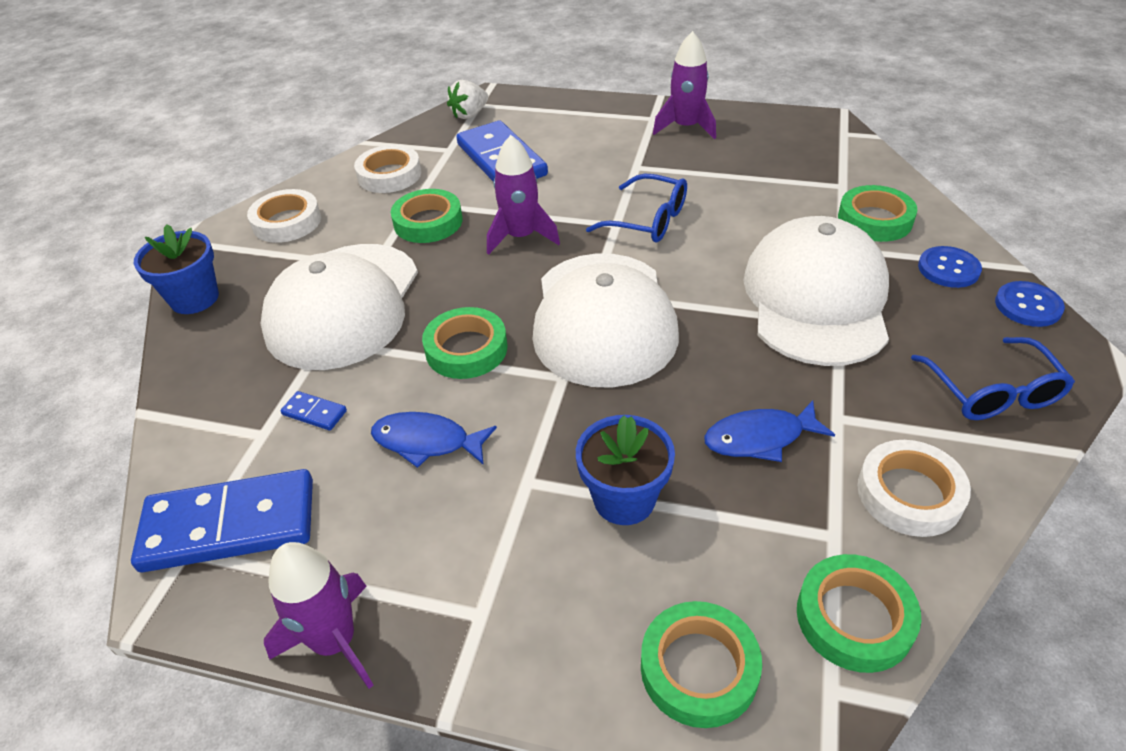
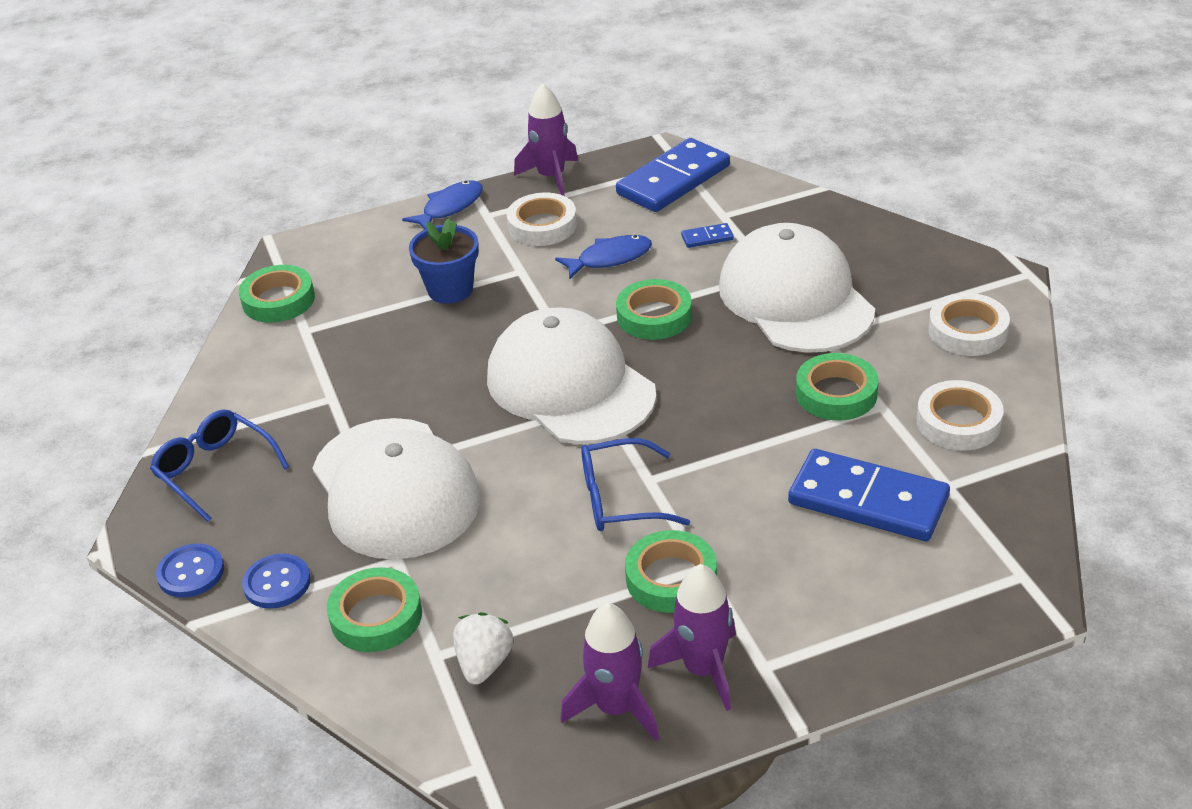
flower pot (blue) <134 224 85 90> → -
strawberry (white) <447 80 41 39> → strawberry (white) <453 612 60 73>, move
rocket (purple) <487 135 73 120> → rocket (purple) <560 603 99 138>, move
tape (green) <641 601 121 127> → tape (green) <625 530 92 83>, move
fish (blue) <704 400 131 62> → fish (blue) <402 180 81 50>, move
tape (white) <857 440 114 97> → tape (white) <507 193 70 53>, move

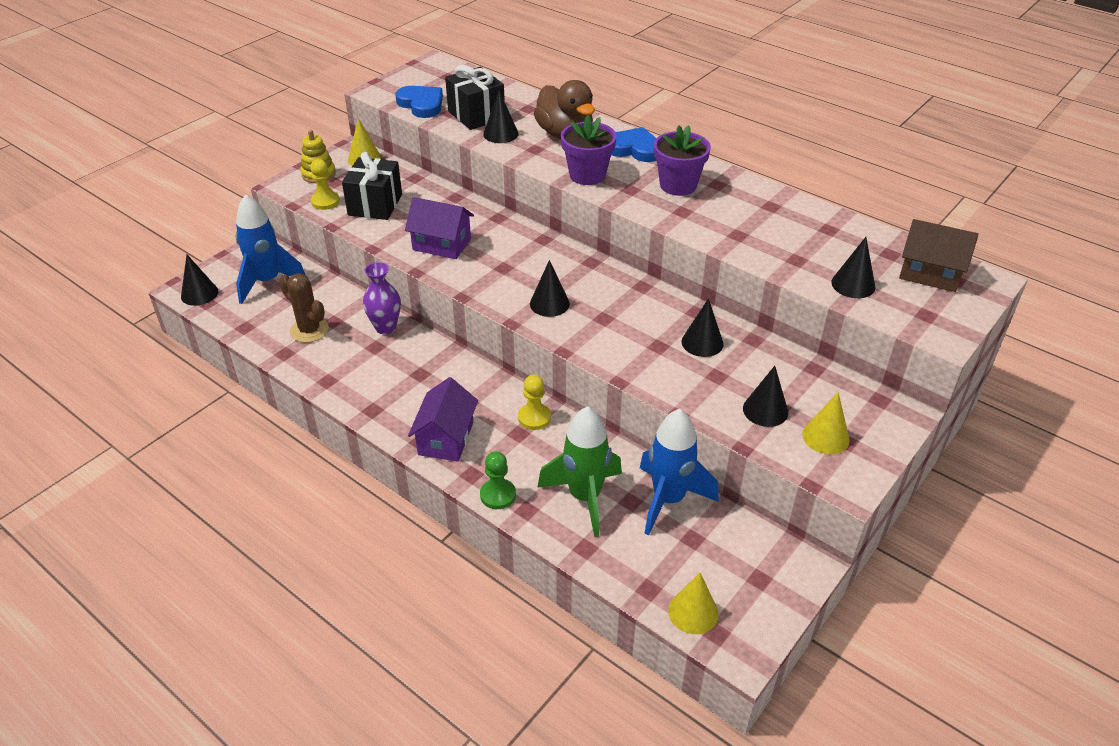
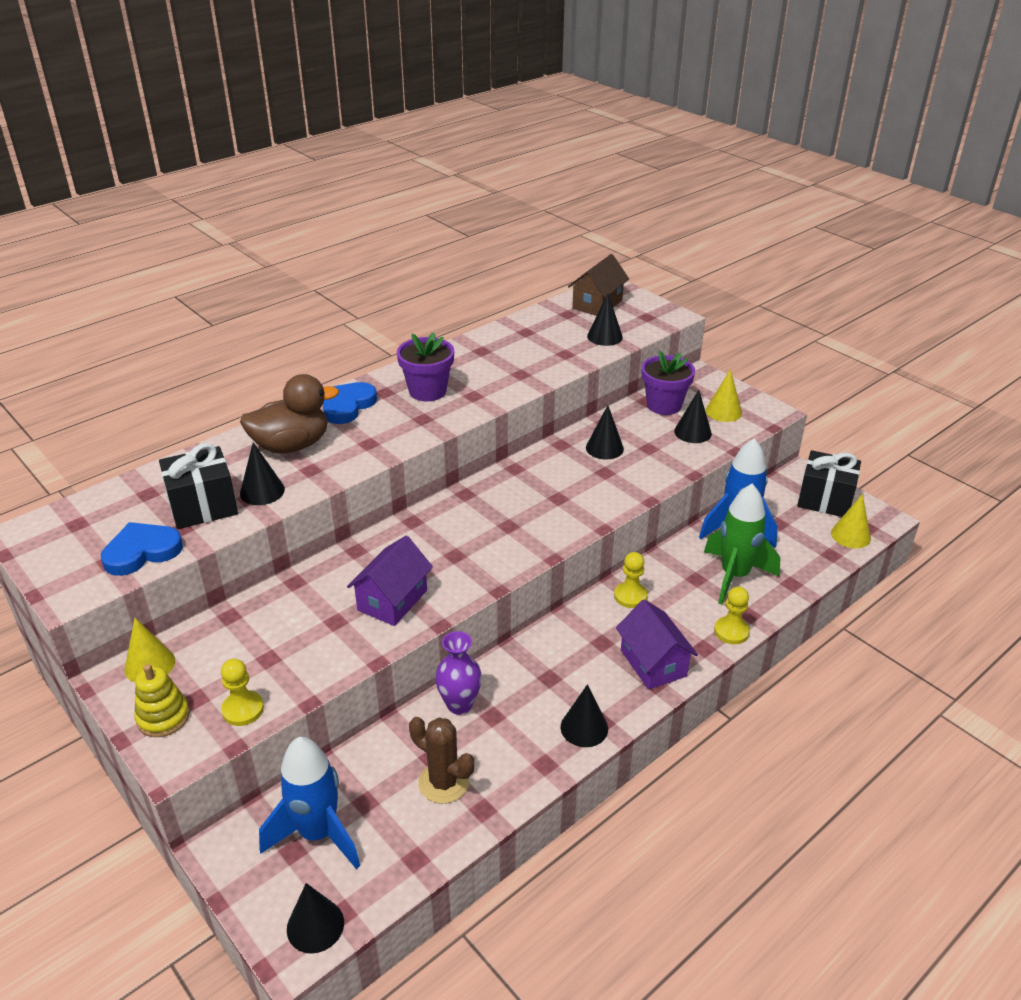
gift (black) <342 152 60 68> → gift (black) <797 450 64 67>, move
cone (black) <530 260 40 57> → cone (black) <561 684 47 63>, move
flower pot (purple) <561 115 56 70> → flower pot (purple) <642 351 53 64>, move
pawn (green) <480 451 36 58> → pawn (yellow) <714 587 36 57>
cactus (brown) <279 273 50 70> → cactus (brown) <409 717 65 87>, 75 degrees clockwise
house (purple) <408 377 70 84> → house (purple) <616 600 82 90>, 45 degrees clockwise

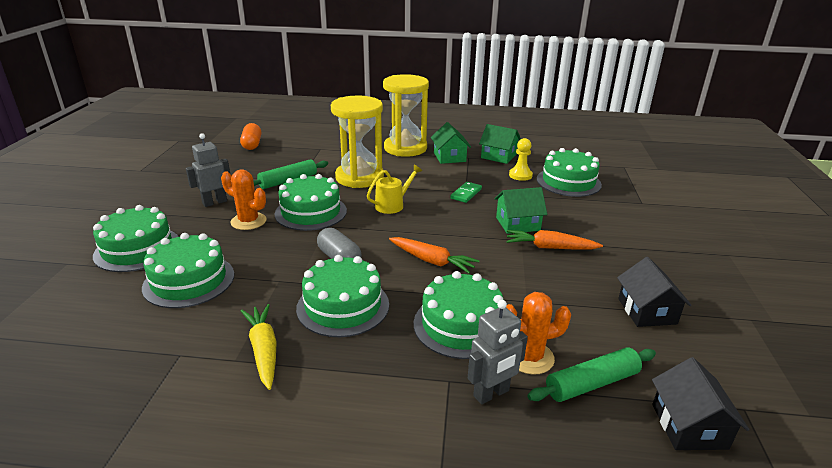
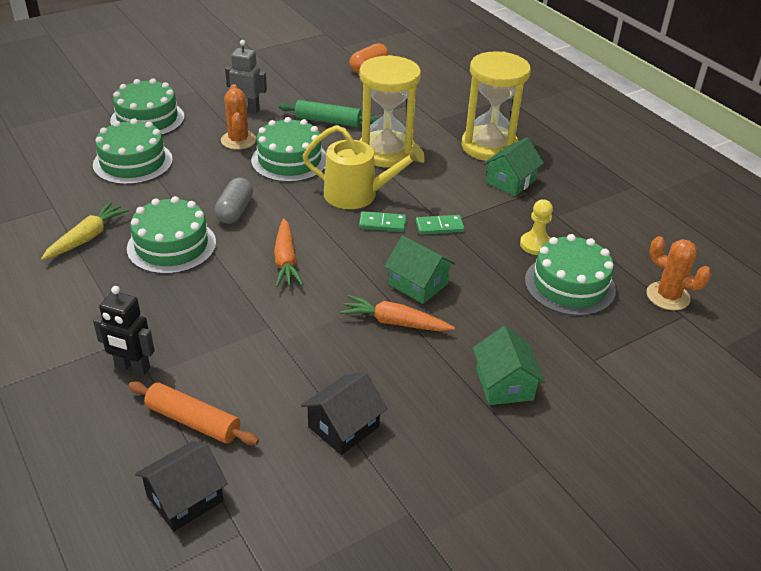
cake (green) <414 271 90 88> → -
- → domino (green) <359 211 47 21>
house (green) <479 124 42 40> → house (green) <473 326 72 79>, move
cactus (orange) <506 292 65 83> → cactus (orange) <647 236 65 75>, move
robot (grey) <468 300 60 104> → robot (black) <93 286 62 90>
rolling pin (green) <527 347 129 55> → rolling pin (orange) <128 381 131 64>
carrot (orange) <506 230 97 19> → carrot (orange) <340 295 115 36>, 45 degrees counterclockwise
watering can (yellow) <367 165 55 49> → watering can (yellow) <303 125 122 84>, x1.58

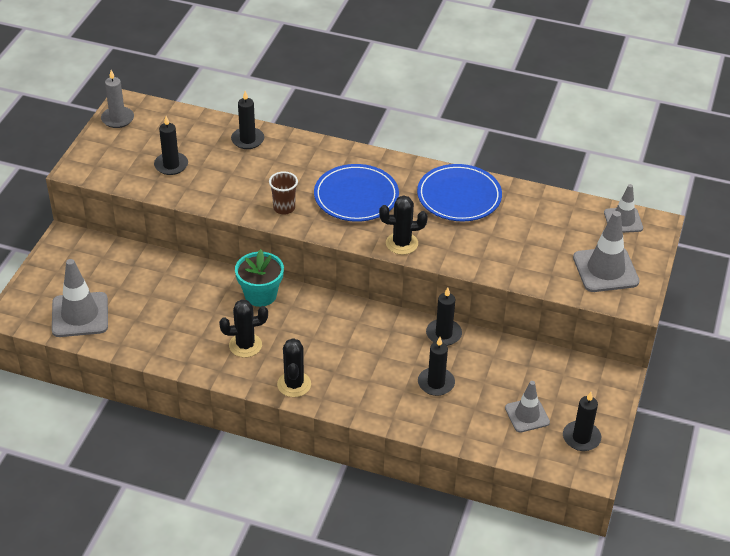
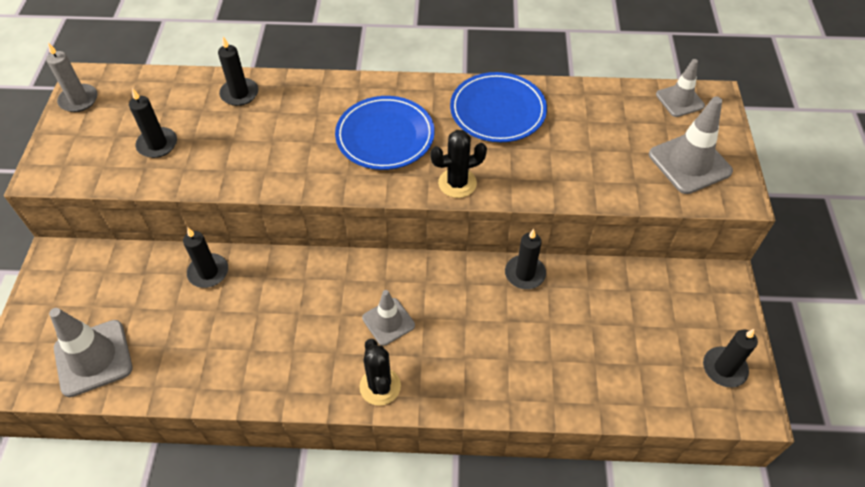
cactus (black) <219 299 49 58> → -
flower pot (turquoise) <235 249 49 58> → -
cup (brown) <269 171 29 44> → -
candle (black) <418 337 37 59> → candle (black) <183 228 45 60>, move
traffic cone (grey) <505 381 45 51> → traffic cone (grey) <362 290 53 56>, move

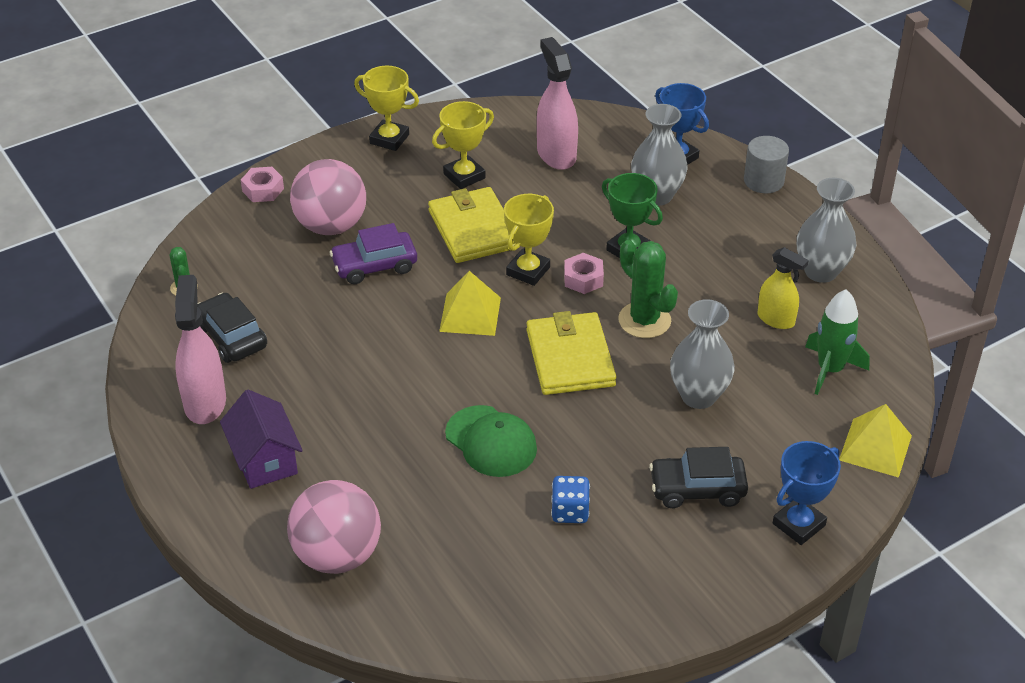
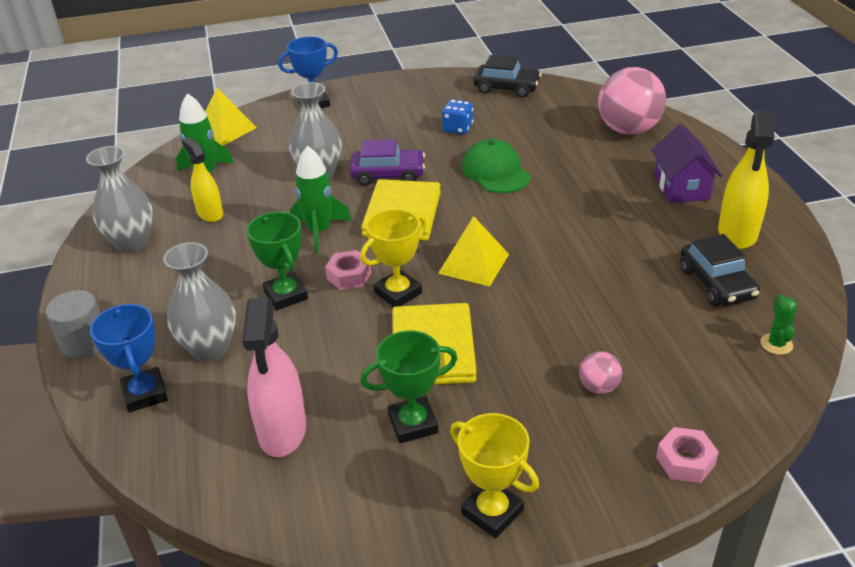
car (purple) <330 223 87 61> → car (purple) <350 139 75 47>, move
car (black) <649 447 99 61> → car (black) <473 55 69 43>, move
cactus (green) <618 240 60 98> → rocket (green) <290 146 61 107>
spray bottle (pink) <175 275 51 149> → spray bottle (yellow) <718 110 56 139>
trophy (yellow) <432 101 62 88> → trophy (green) <360 331 98 112>
ball (pink) <290 159 76 76> → ball (pink) <579 351 43 43>, x0.45

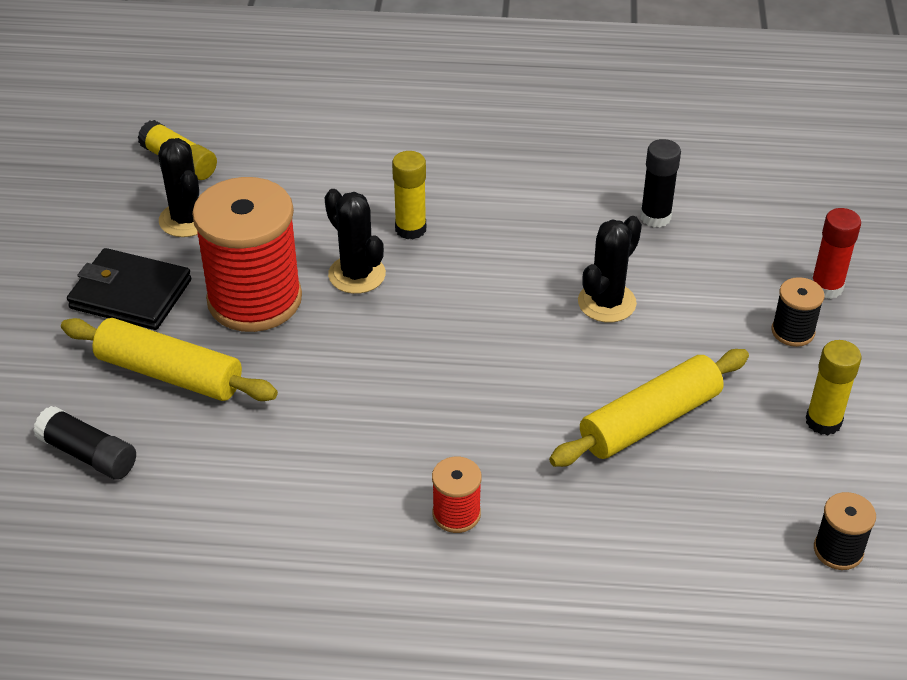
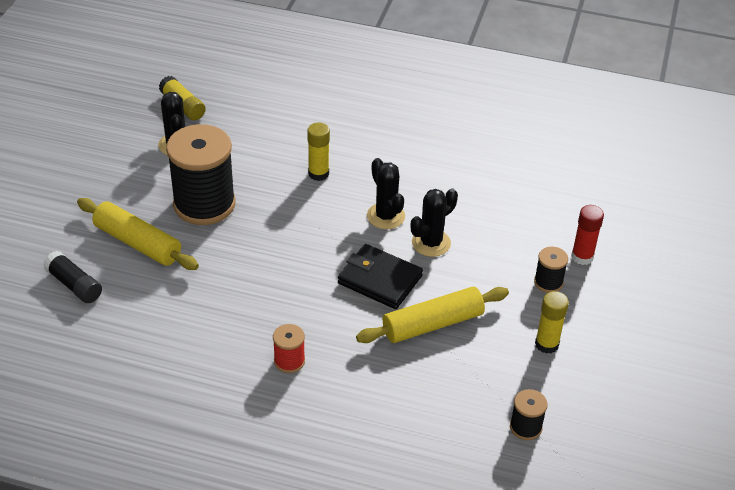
glue stick (black) <640 139 41 88> → -
wallet (black) <67 248 124 82> → wallet (black) <338 244 85 65>, move
cactus (black) <325 189 61 105> → cactus (black) <367 158 38 71>, move
spool (red) <192 177 110 155> → spool (black) <166 124 70 101>

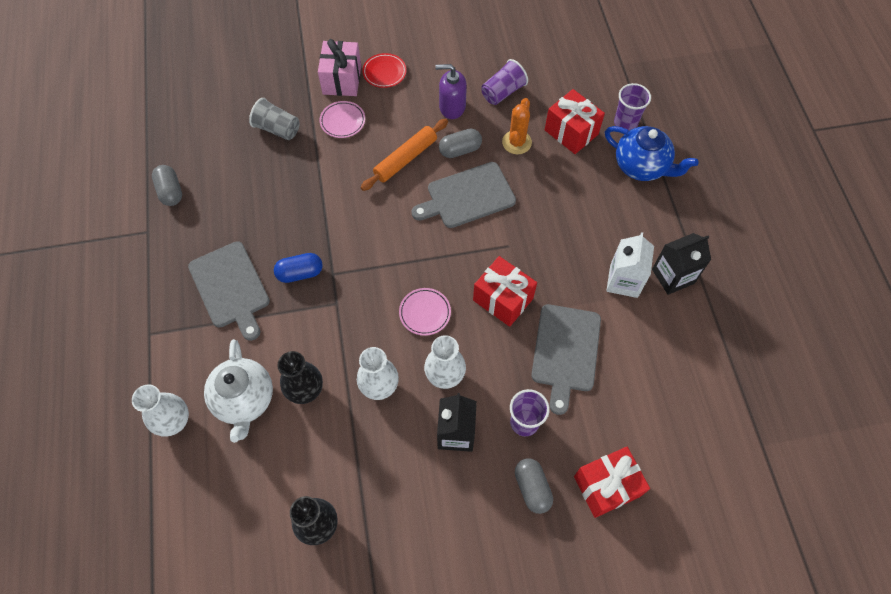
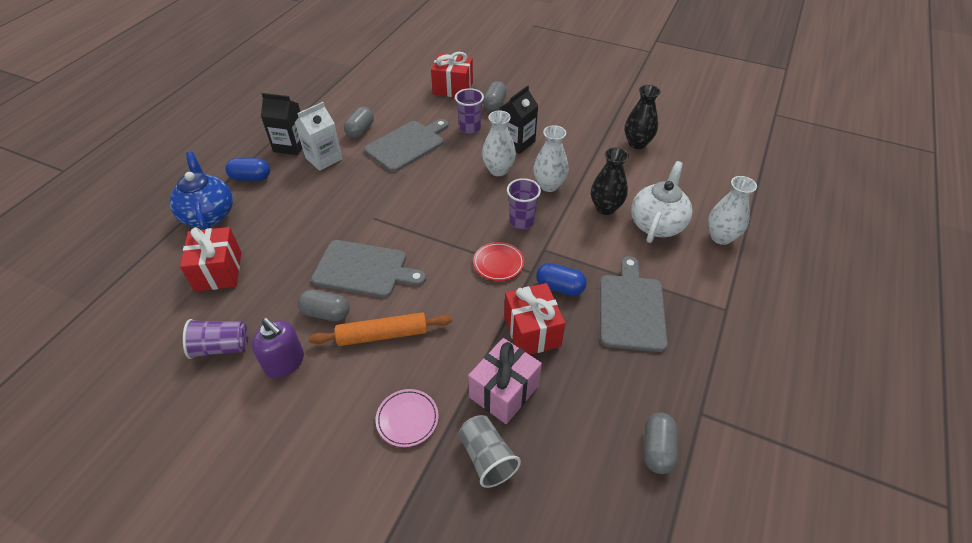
plate (pink) <399 288 52 48> → -
cactus (orange) <502 98 30 56> → -
- → capsule (blue) <225 158 45 23>
- → capsule (grey) <344 107 30 31>
gift (pink) <318 39 43 57> → gift (pink) <468 338 74 86>, move
plate (red) <362 53 45 35> → plate (red) <473 242 51 39>, move
gift (red) <473 256 64 71> → gift (red) <504 283 61 72>, move
cup (purple) <614 83 37 47> → cup (purple) <507 178 34 52>, move

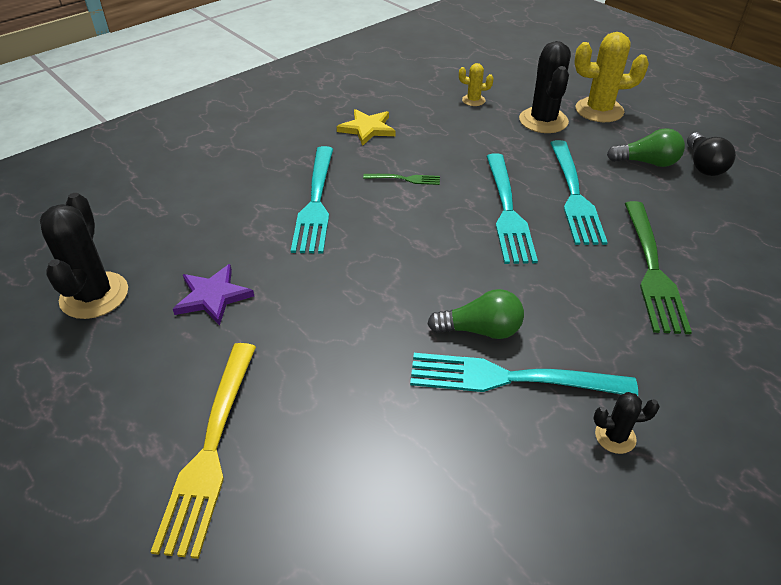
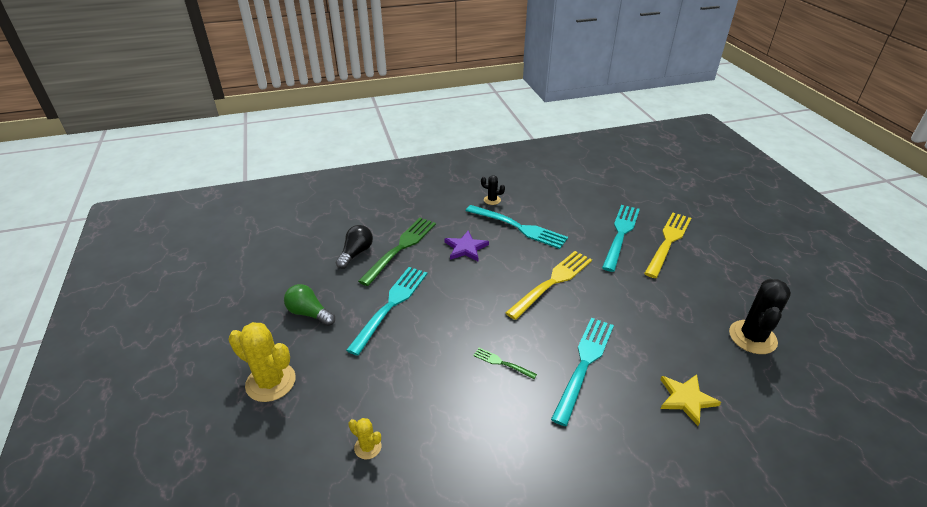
light bulb (green) <427 289 97 50> → -
cactus (black) <519 41 52 92> → -
- → fork (yellow) <505 251 87 69>
star (purple) <173 264 81 62> → star (purple) <445 231 44 30>, move
star (yellow) <337 109 58 37> → star (yellow) <660 374 61 52>, move
fork (turquoise) <486 153 52 111> → fork (turquoise) <602 205 38 67>, move
light bulb (black) <687 132 49 44> → light bulb (black) <336 225 37 44>, move

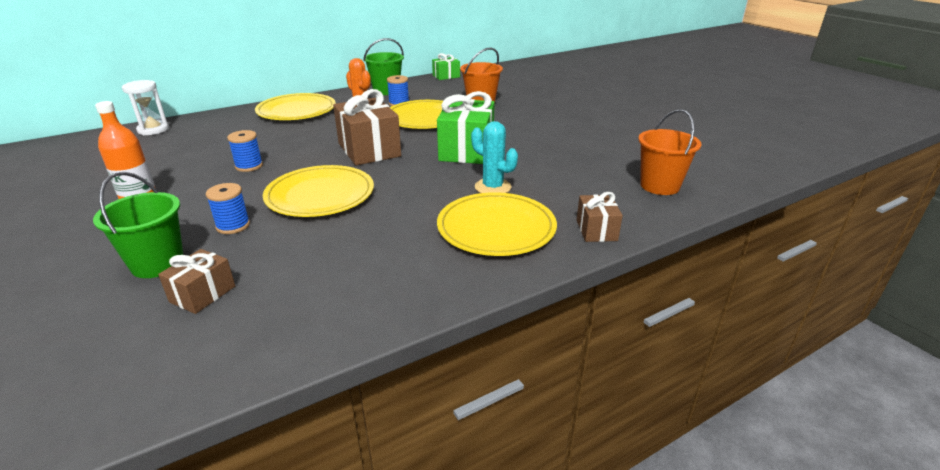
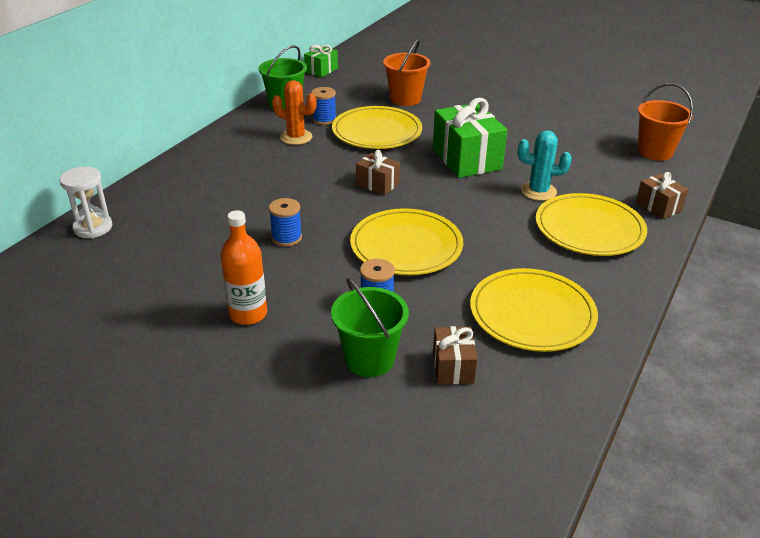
plate (yellow) <255 93 81 27> → plate (yellow) <470 268 128 84>, move
gift (brown) <333 89 68 76> → gift (brown) <356 150 44 45>, x0.53

